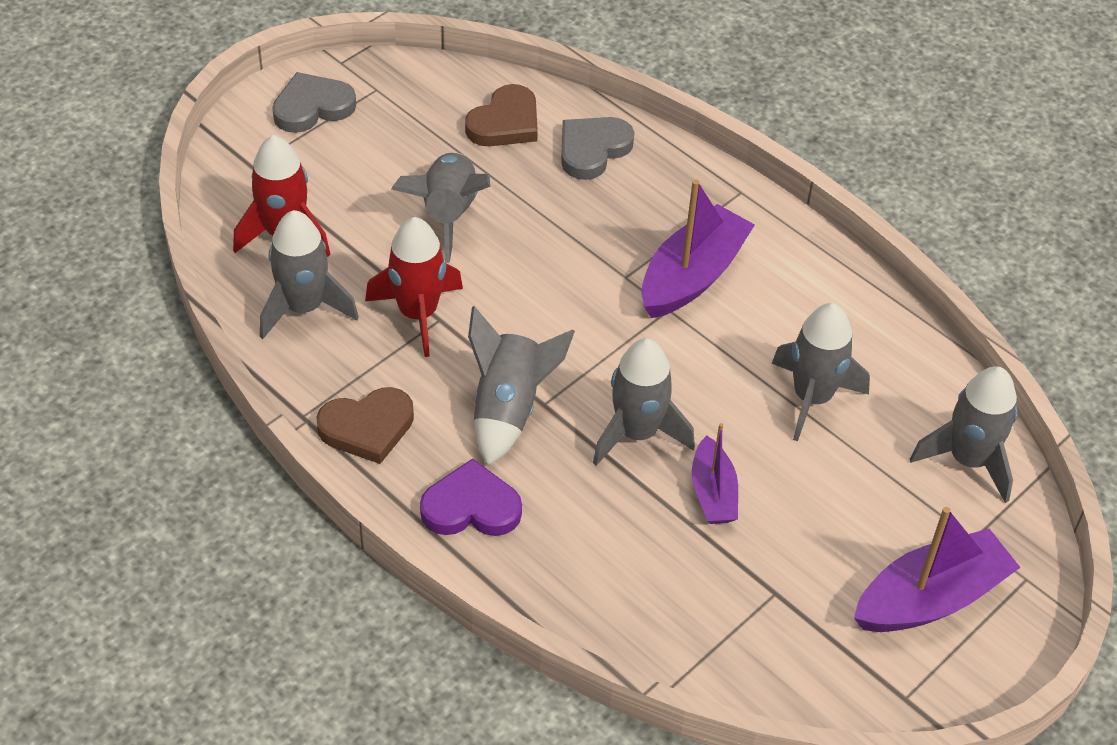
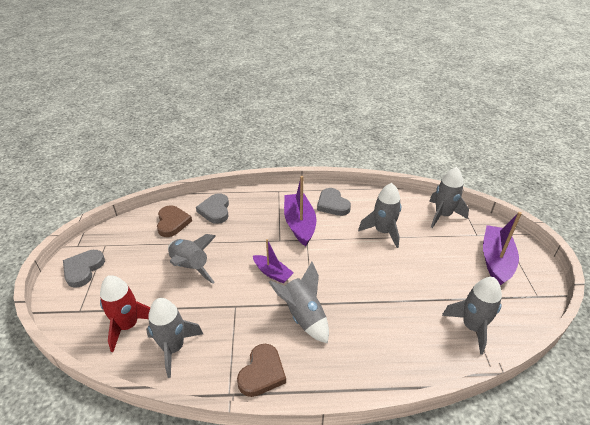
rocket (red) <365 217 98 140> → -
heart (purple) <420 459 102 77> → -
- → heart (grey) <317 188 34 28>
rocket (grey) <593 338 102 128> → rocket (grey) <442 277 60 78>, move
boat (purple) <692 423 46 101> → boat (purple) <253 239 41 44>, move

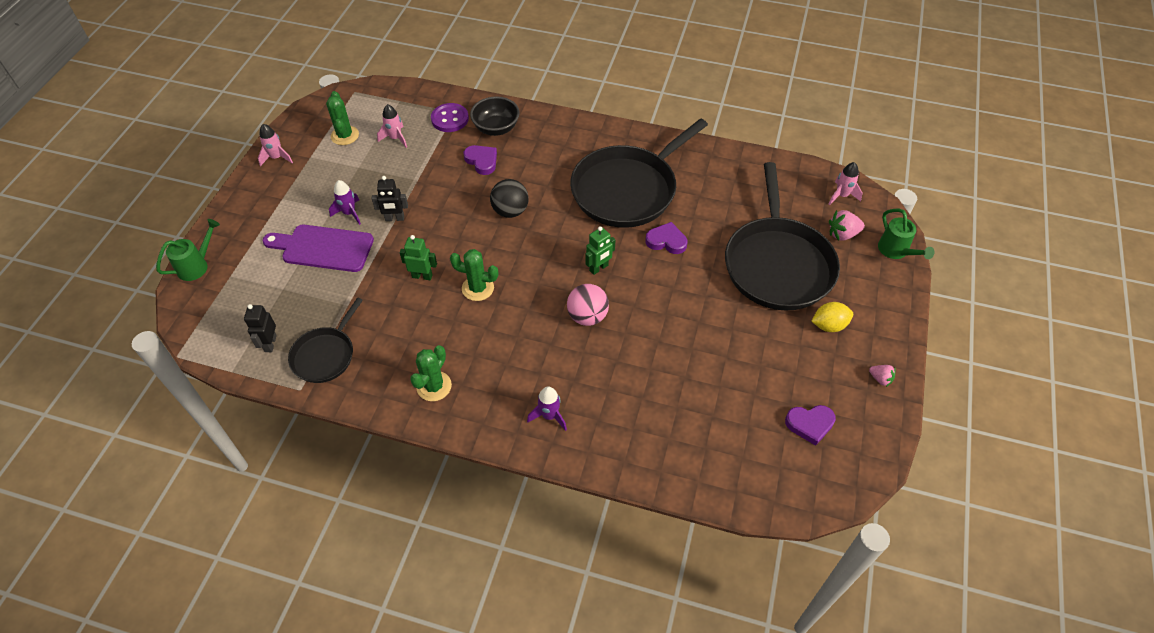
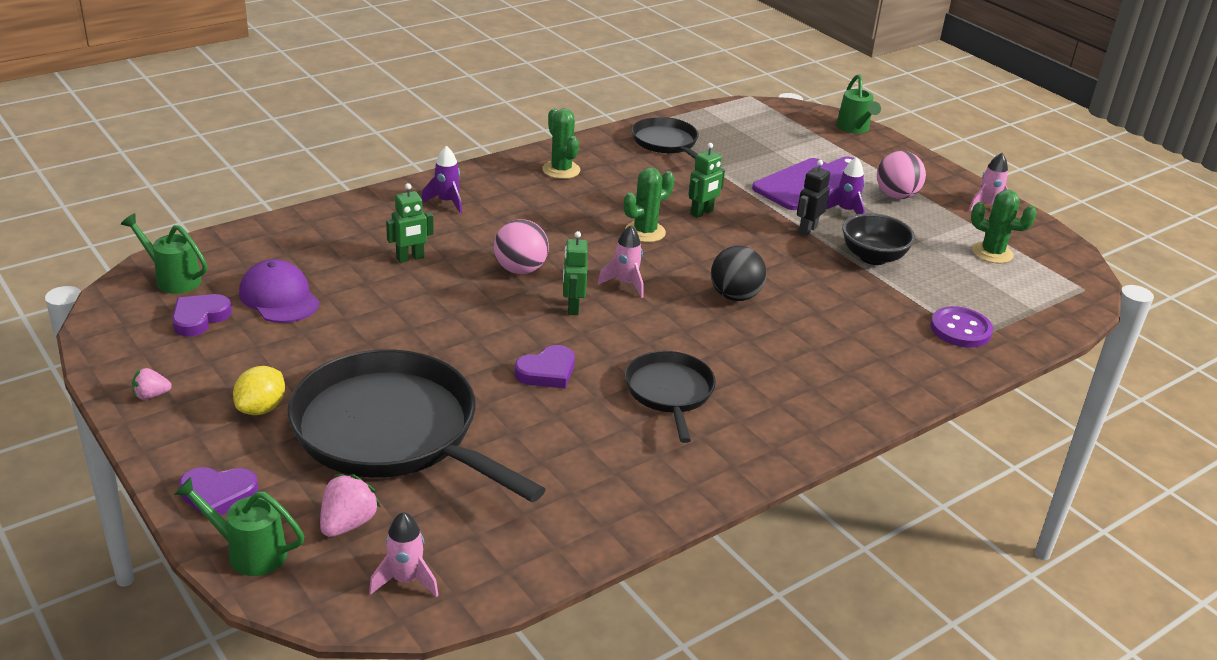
robot (black) <244 304 33 48> → -
- → watering can (green) <121 213 86 81>
- → cap (purple) <239 259 81 64>
- → robot (green) <386 183 48 80>
- → ball (pink) <877 151 49 48>
rocket (pink) <377 104 30 44> → rocket (pink) <598 225 46 73>, move
heart (purple) <464 145 33 30> → heart (purple) <179 467 79 49>, move
bowl (black) <470 96 50 40> → bowl (black) <842 213 73 52>, move
pan (black) <570 118 138 110> → pan (black) <625 351 91 92>, x0.53

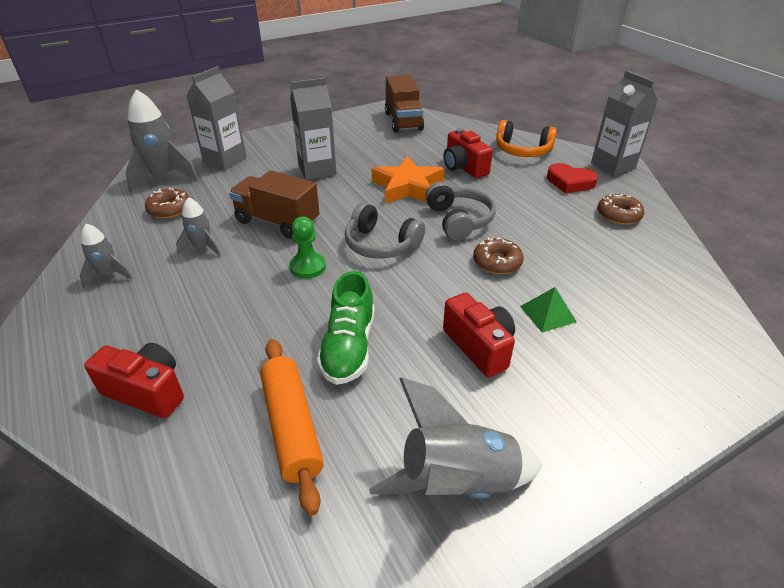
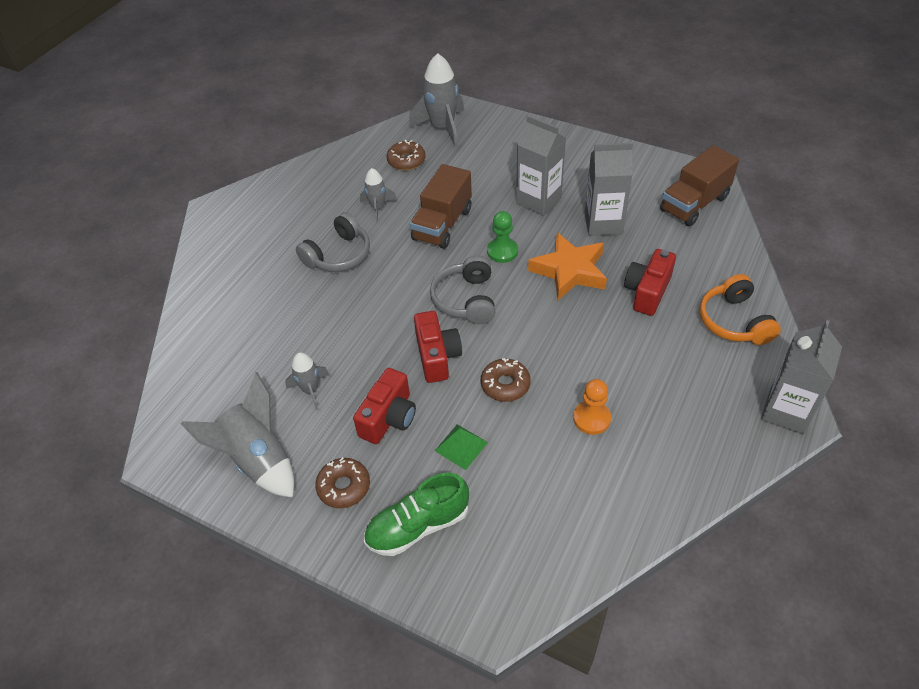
rolling pin (orange) <260 339 64 177> → -
heart (red) <547 163 51 30> → -
- → pawn (orange) <573 379 38 56>
rocket (grey) <80 224 53 64> → rocket (grey) <285 352 44 58>, move
camera (red) <84 343 100 75> → camera (red) <414 311 48 72>, move
carton (grey) <186 66 61 104> → carton (grey) <585 142 48 94>, move
pawn (green) <289 217 37 62> → pawn (green) <487 211 31 52>, move
shoe (green) <317 271 57 114> → shoe (green) <364 473 105 83>, move
headphones (grey) <425 182 71 58> → headphones (grey) <296 212 74 60>, move
donut (brown) <597 194 47 31> → donut (brown) <315 457 55 51>, move
truck (brown) <229 170 91 69> → truck (brown) <410 164 62 85>, 150 degrees counterclockwise

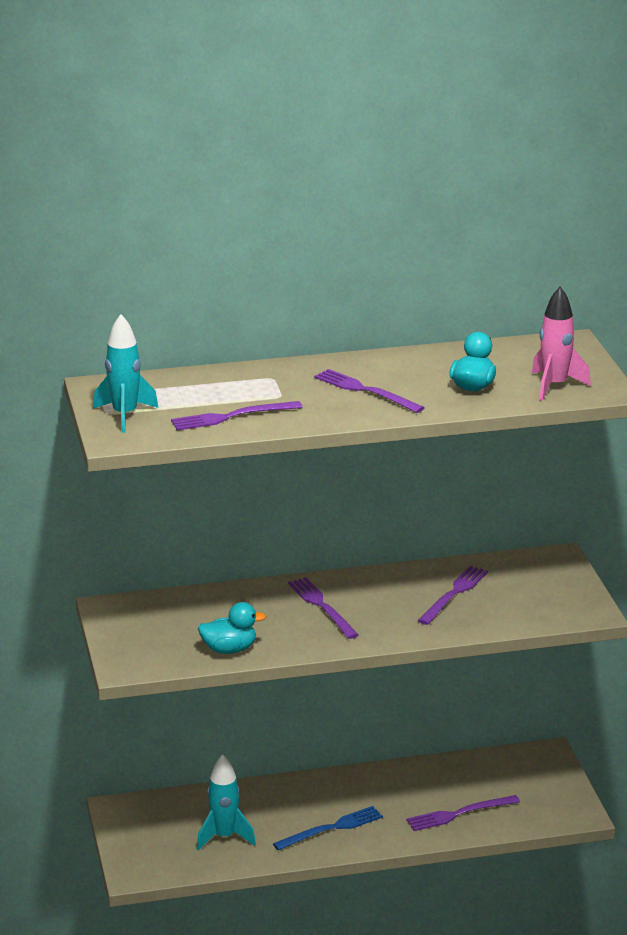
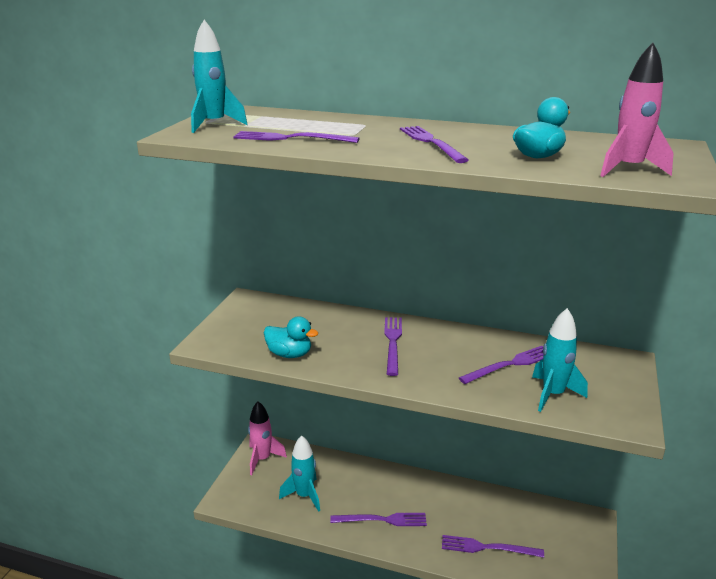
- → rocket (pink) <248 401 39 74>
- → rocket (turquoise) <532 308 56 104>
fork (blue) <273 806 110 45> → fork (purple) <330 513 97 13>

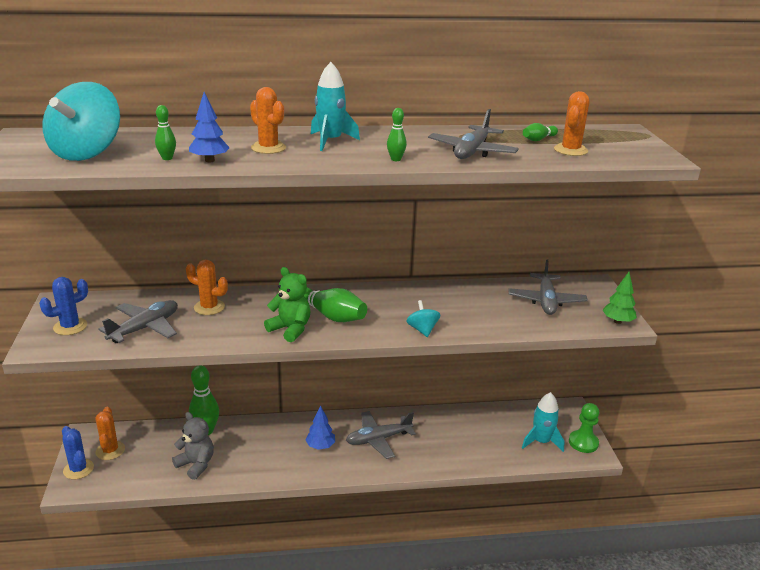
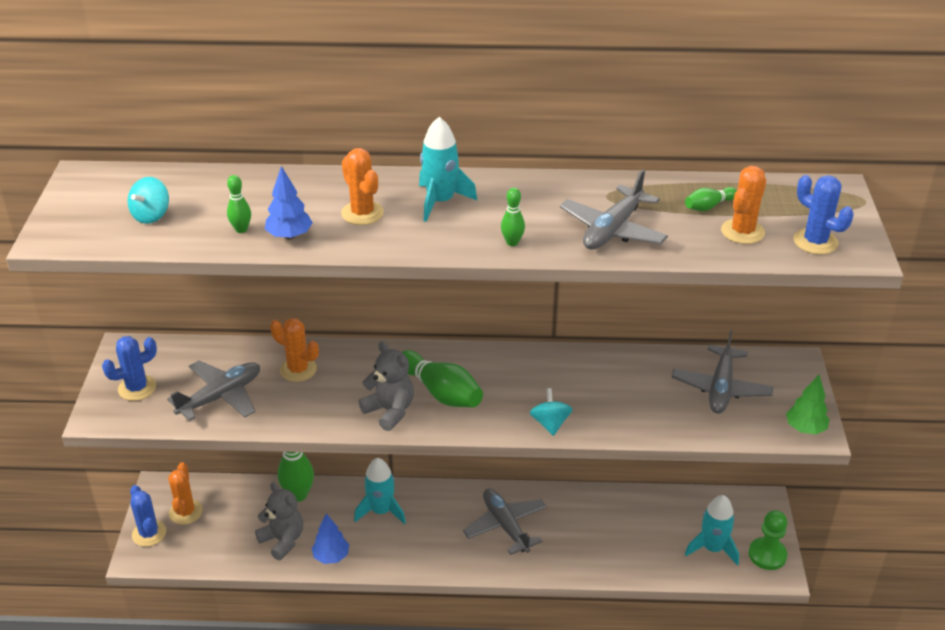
- → rocket (turquoise) <354 458 52 66>
- → cactus (blue) <794 175 60 80>
tree (blue) <305 405 30 45> → tree (blue) <312 513 37 51>, move
teddy bear (green) <264 267 47 75> → teddy bear (grey) <358 342 56 89>
plane (grey) <346 411 70 48> → plane (grey) <463 489 84 66>, 75 degrees clockwise
spinning top (turquoise) <42 82 78 79> → spinning top (turquoise) <128 177 41 47>, x0.49

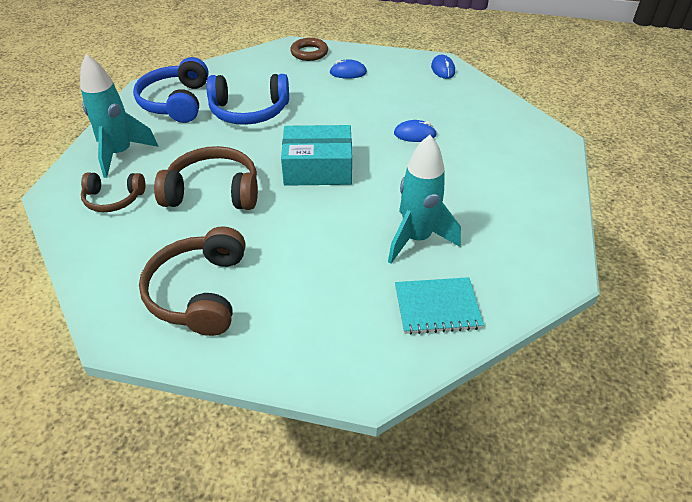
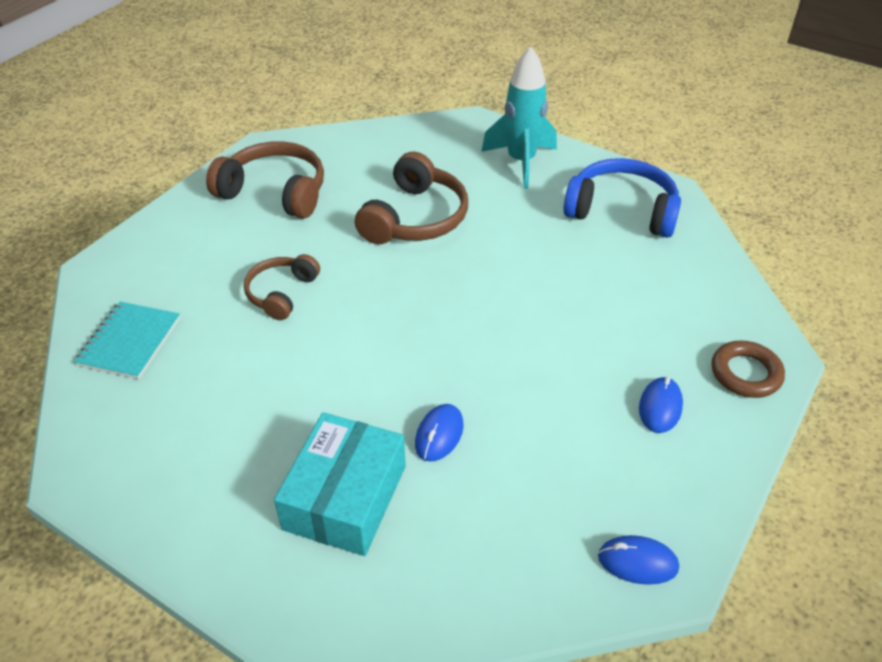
headphones (blue) <207 74 82 51> → -
rocket (turquoise) <388 135 73 129> → -
headphones (brown) <81 173 65 39> → headphones (brown) <244 254 76 66>, move
box (turquoise) <281 125 71 61> → box (turquoise) <274 412 132 144>, move

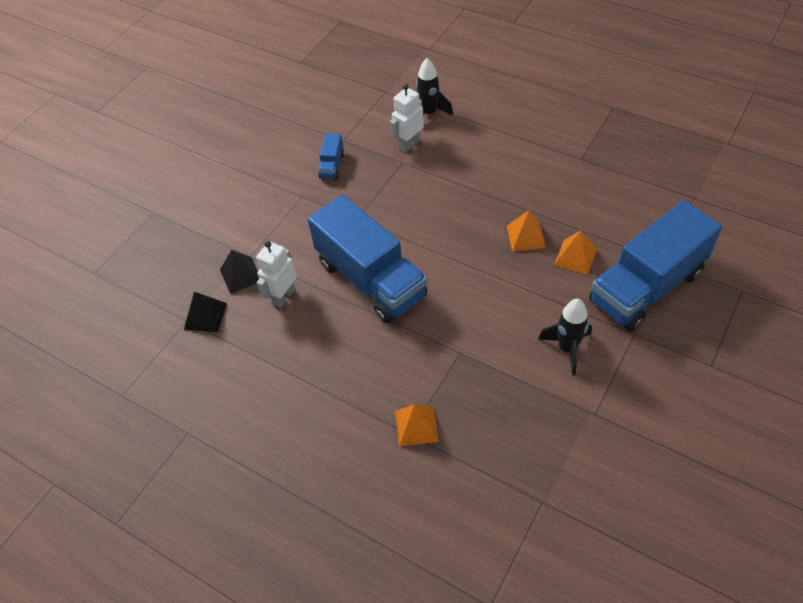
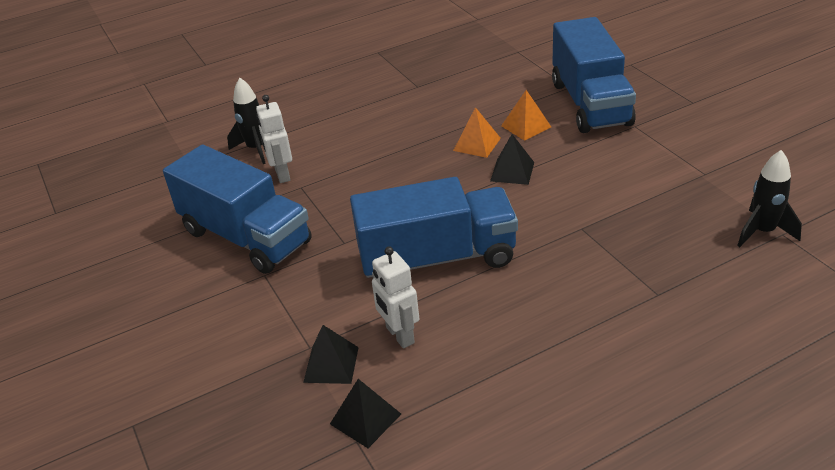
pyramid (orange) <395 404 44 43> → -
- → pyramid (black) <490 134 44 51>
rocket (black) <538 299 54 76> → rocket (black) <737 150 65 97>, move
truck (blue) <318 133 26 47> → truck (blue) <163 145 148 129>, x2.44

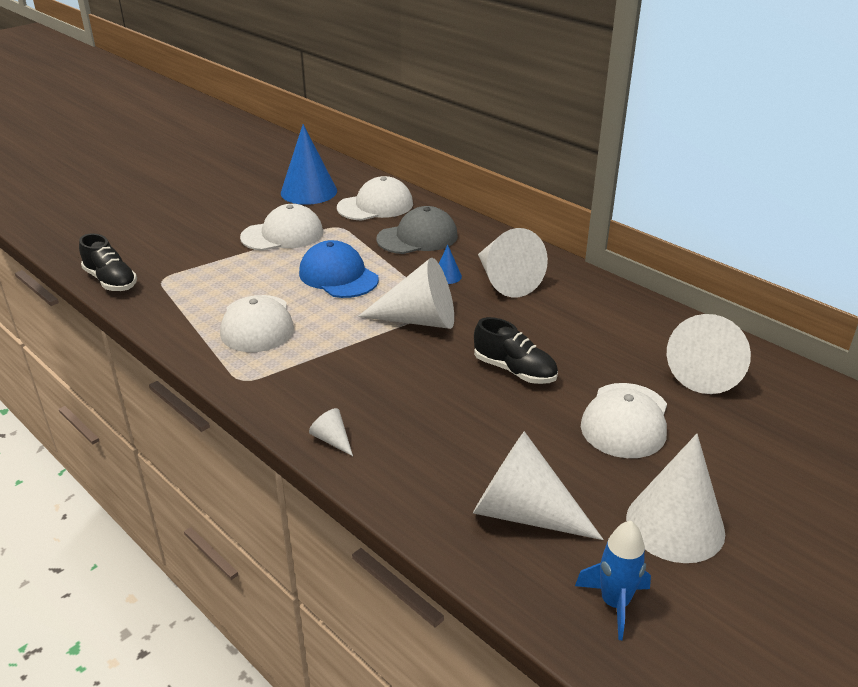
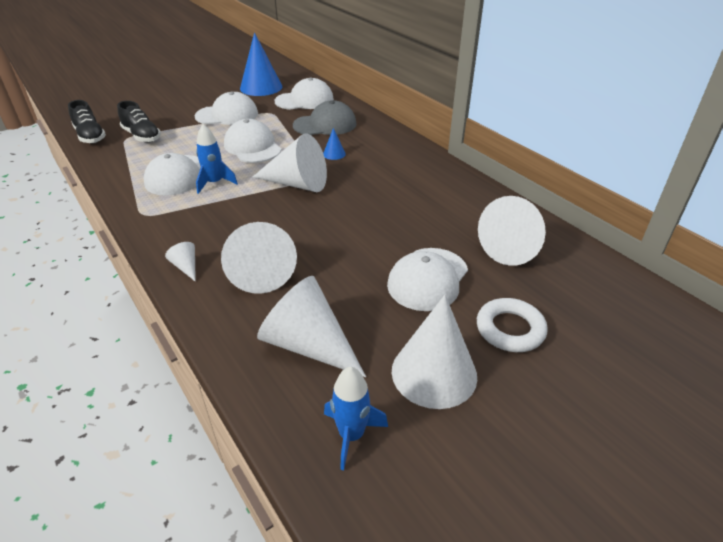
- → rocket (blue) <196 124 42 70>
- → ring (white) <477 298 71 54>
shoe (black) <474 317 84 67> → shoe (black) <117 101 44 42>, move
cone (white) <478 228 70 69> → cone (white) <221 222 76 72>, move
cap (blue) <299 240 80 58> → cap (white) <224 119 57 44>

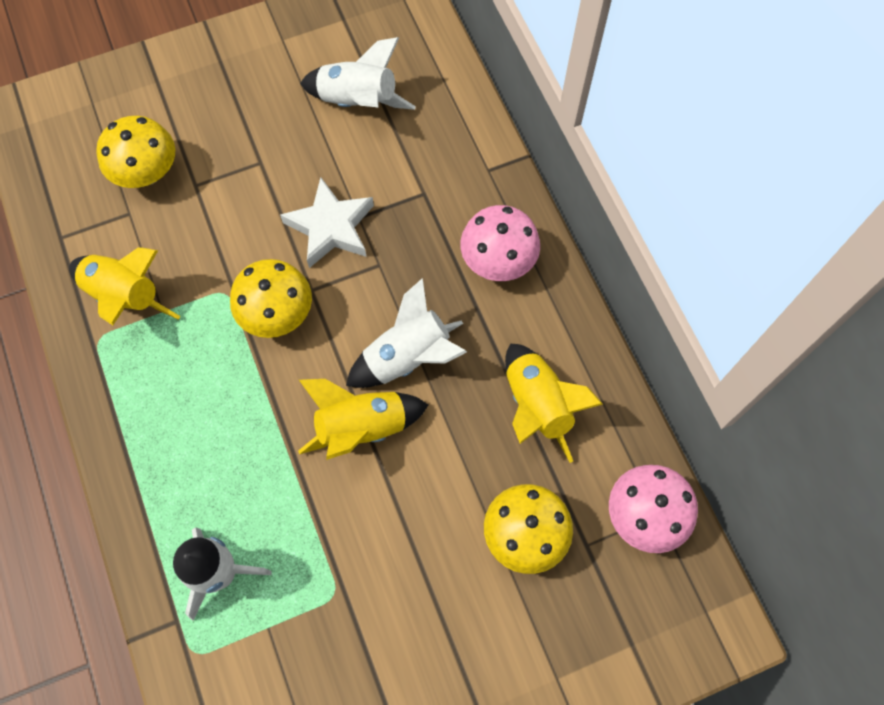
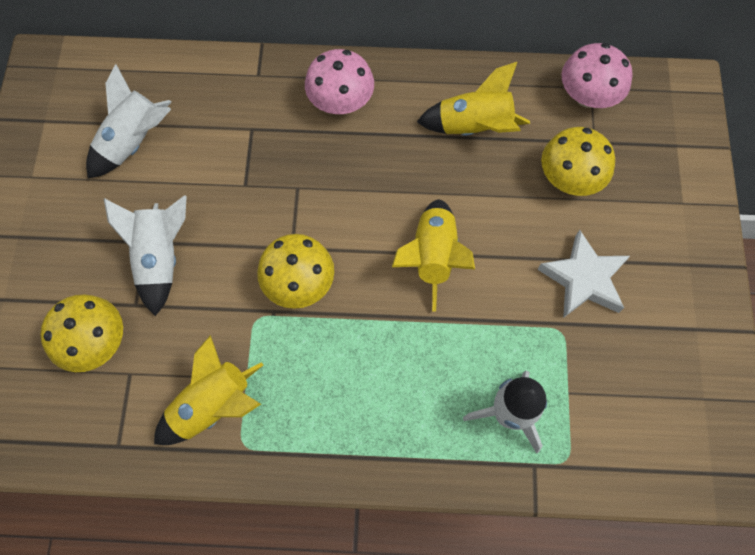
star (white) <280 177 94 91> → star (white) <537 230 93 88>, move
rocket (white) <346 278 121 110> → rocket (white) <104 196 83 120>, move

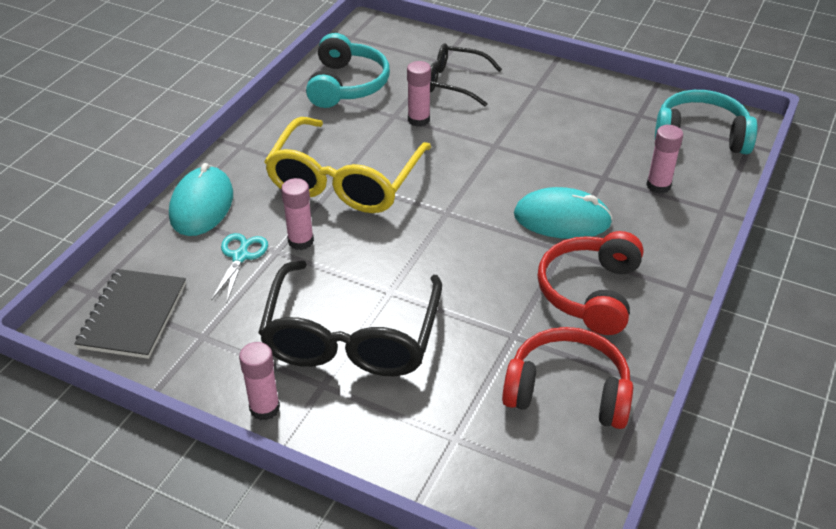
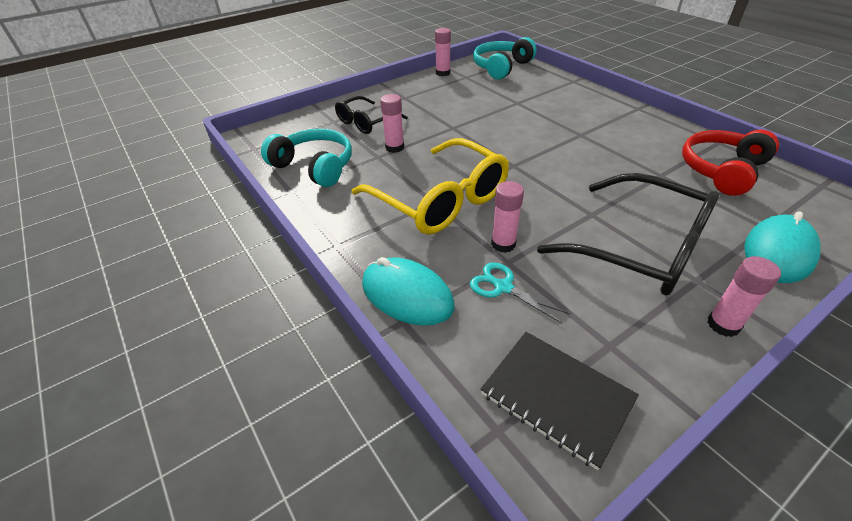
headphones (red) <538 231 105 104> → -
mouse (turquoise) <514 187 99 52> → mouse (turquoise) <744 211 77 72>, move
glue stick (pink) <646 125 37 69> → glue stick (pink) <435 28 16 48>, move

